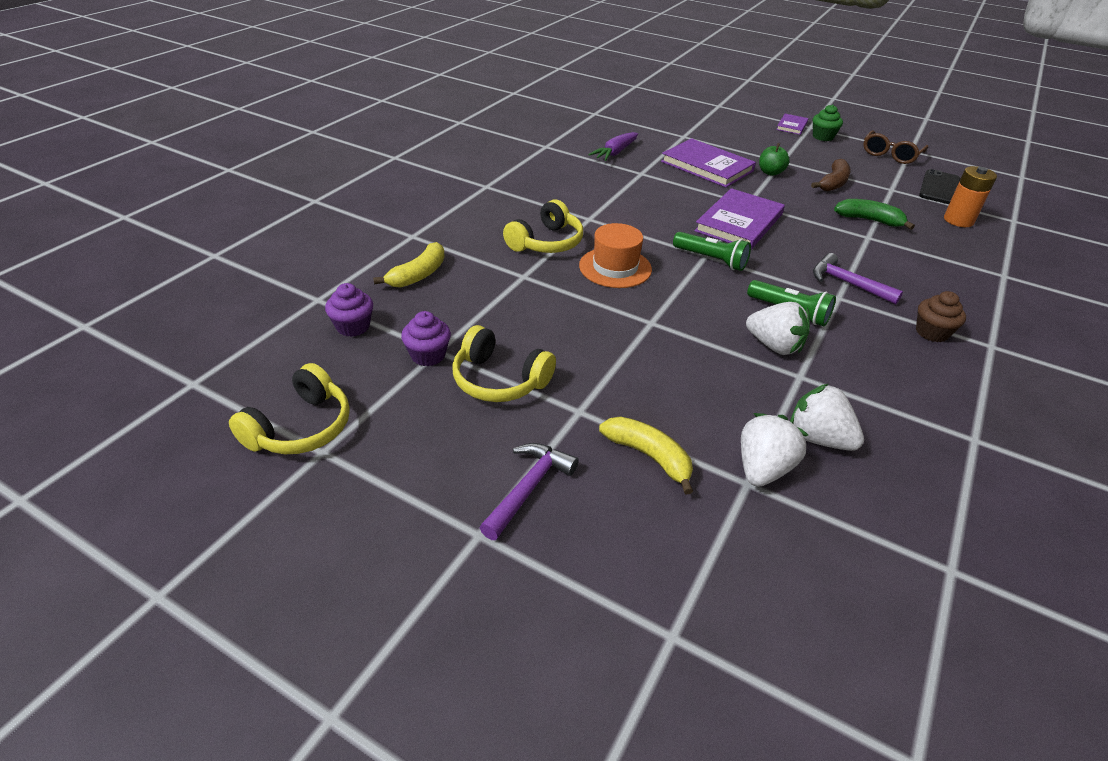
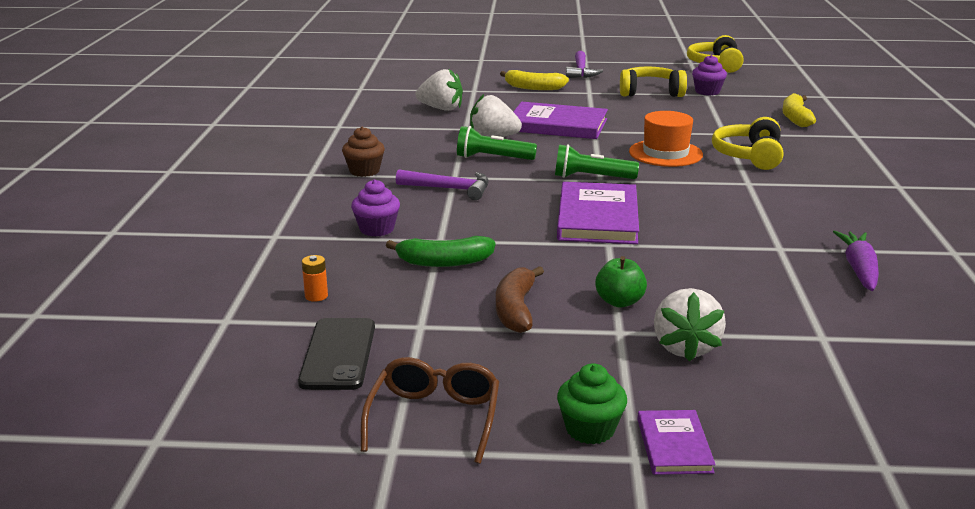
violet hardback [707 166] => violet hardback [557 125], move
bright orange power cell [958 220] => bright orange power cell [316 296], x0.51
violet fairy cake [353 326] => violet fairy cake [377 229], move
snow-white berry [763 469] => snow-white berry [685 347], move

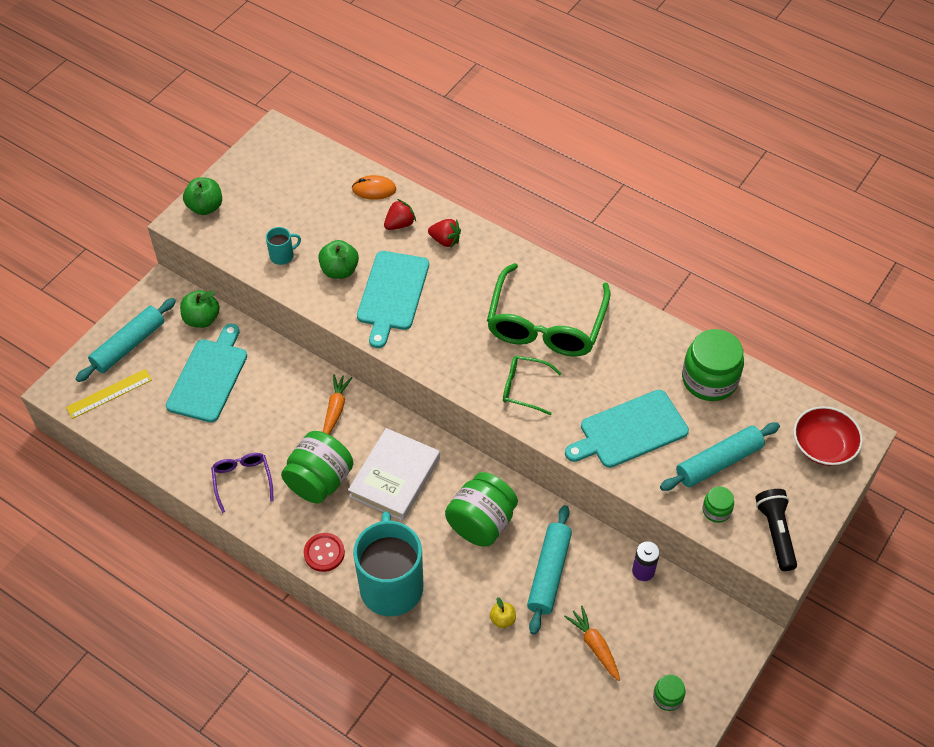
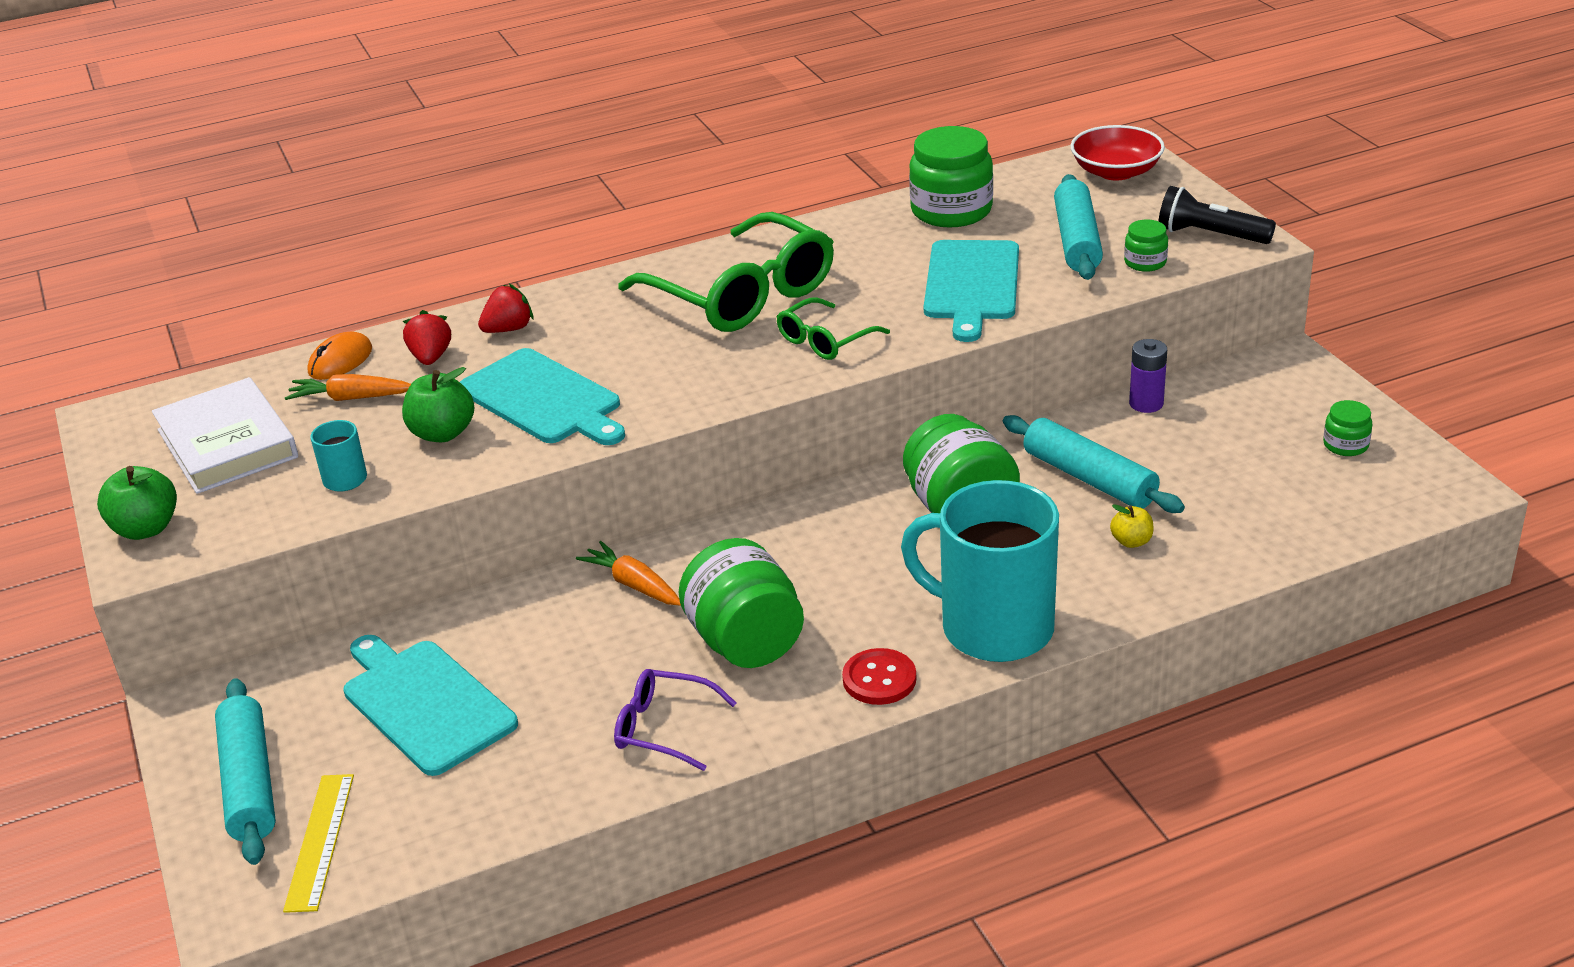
green toy apple [202 319] => nothing
snow-white hardback [395 477] => snow-white hardback [227 443], move
bright orange carrot [594 646] => bright orange carrot [351 398], move

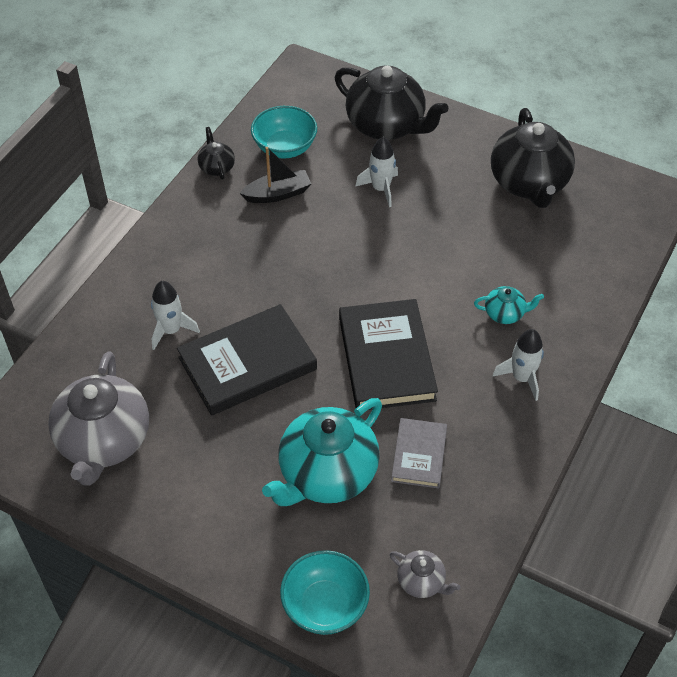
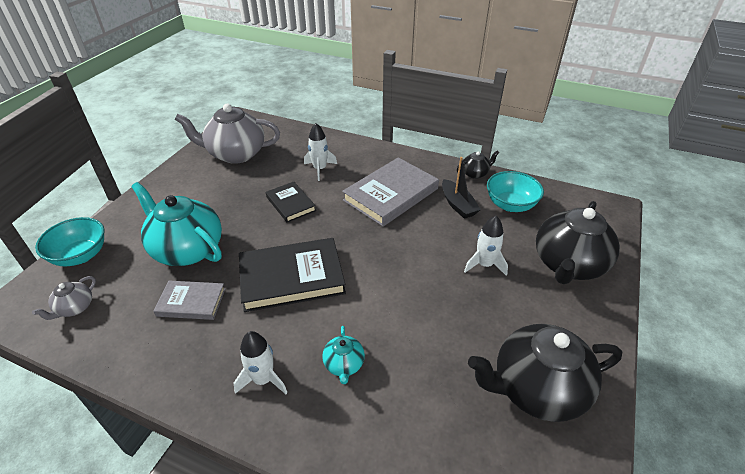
ebony hardback [247 363] => ebony hardback [290 204], x0.56
nothing => gray hardback [390 194]

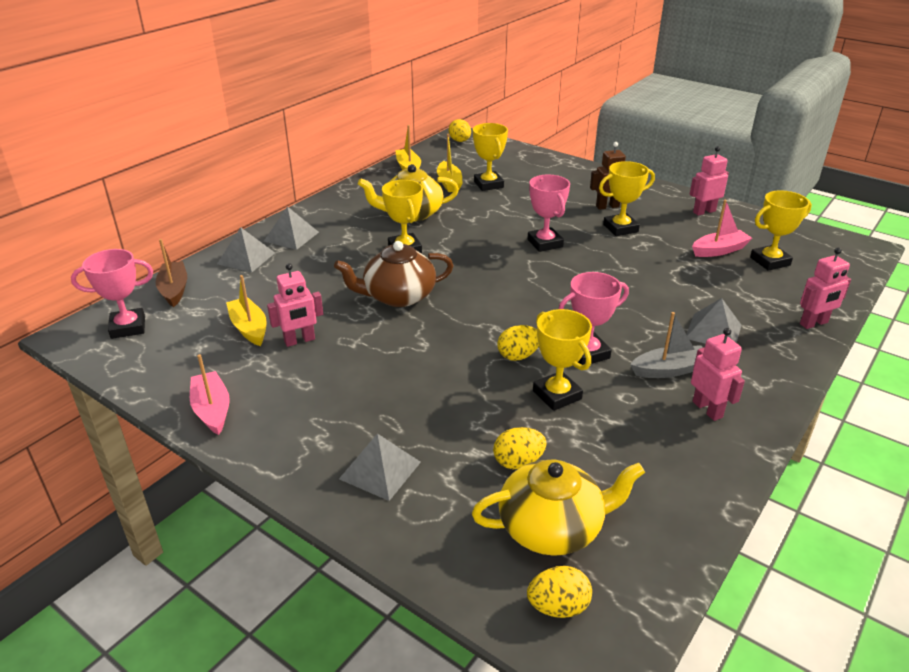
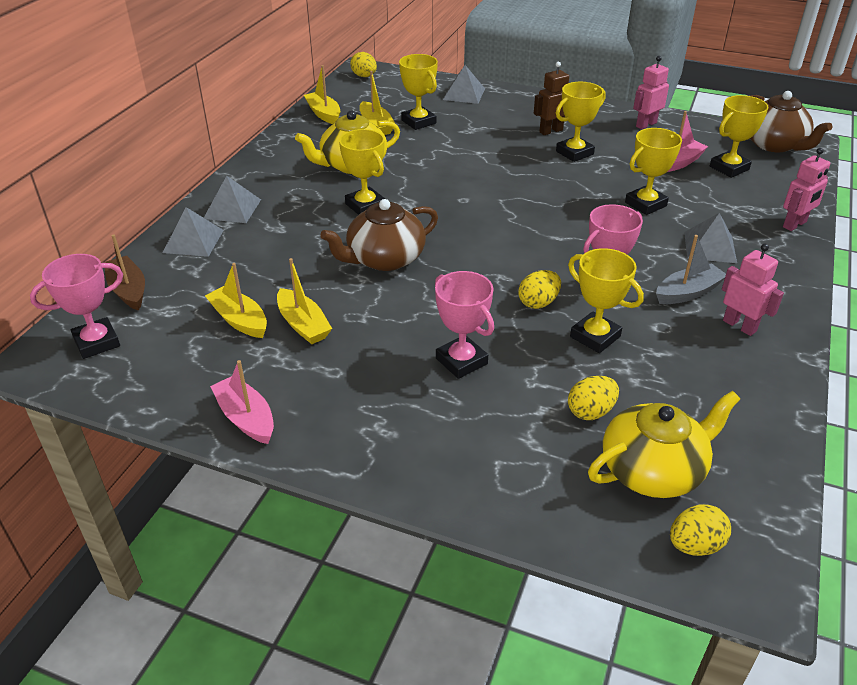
pink trophy [545 243] => pink trophy [461 361], move
pink robot figure [299 340] => bright yellow sailboat [303 325]
gray solid pyramid [380 470] => gray solid pyramid [464 94], move
nothing => russet teapot [774 144]
nothing => bright yellow trophy [645 204]

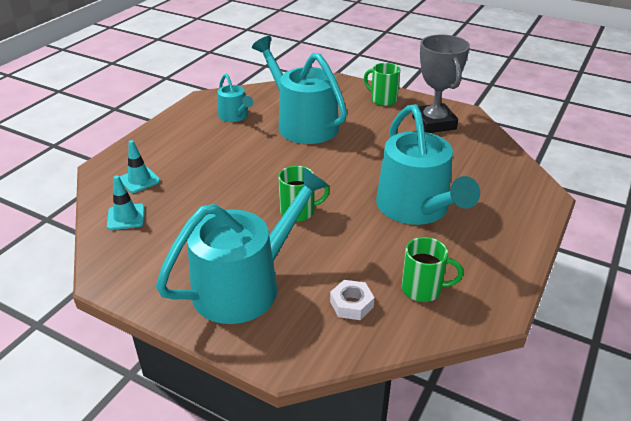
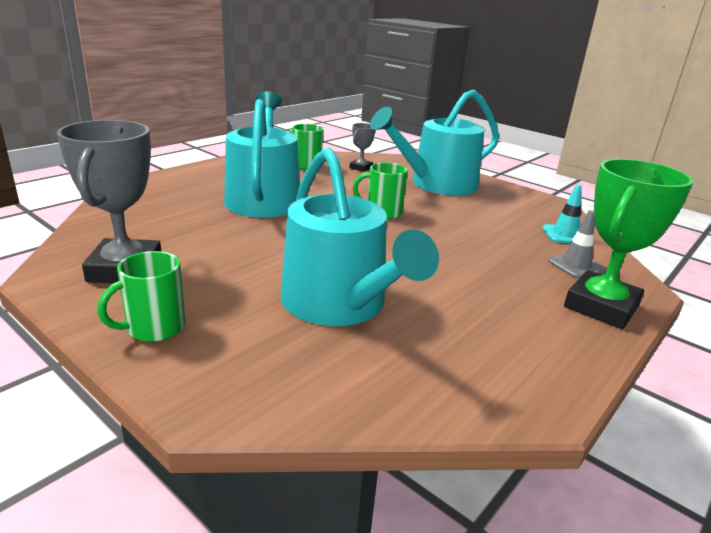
green mug [382 100] => green mug [154 328], 90 degrees clockwise
turquoise watering pot [235 116] => nothing
turquoise traffic cone [139 180] => gray traffic cone [575 265]
snow-white nut [351 304] => gray trophy [361 168]
nothing => green trophy [601 306]

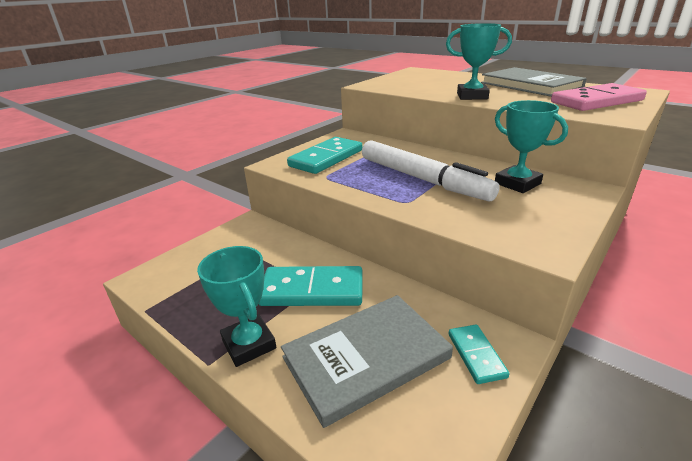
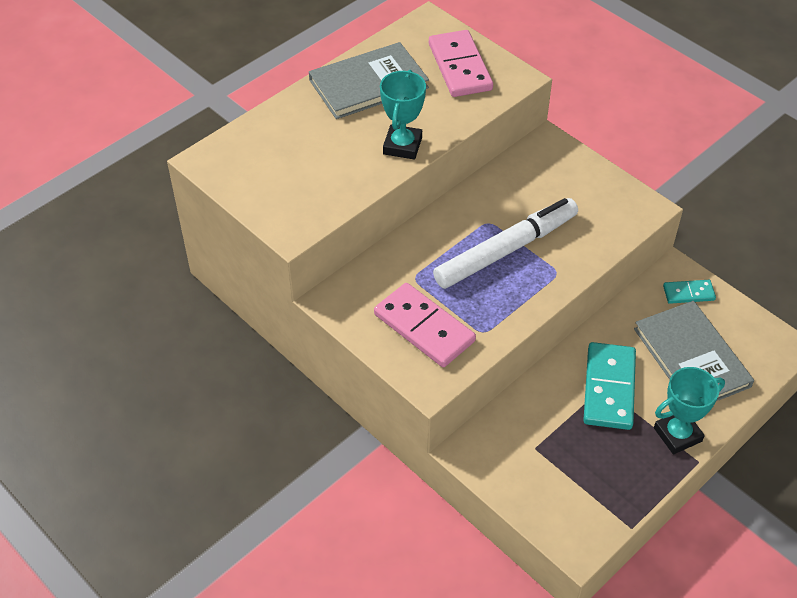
turquoise trophy [517 183] => nothing
turquoise domino piece [326 158] => pink domino piece [424 328]

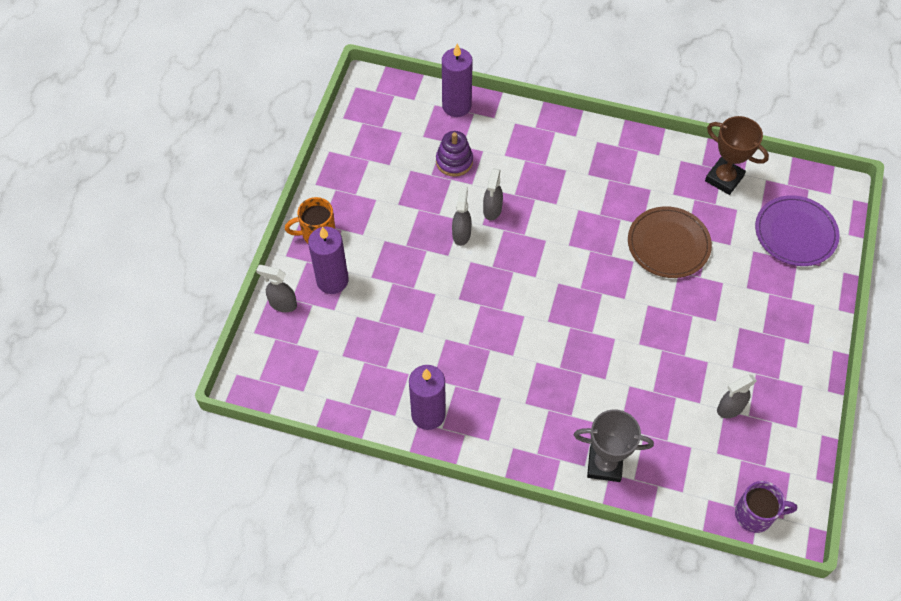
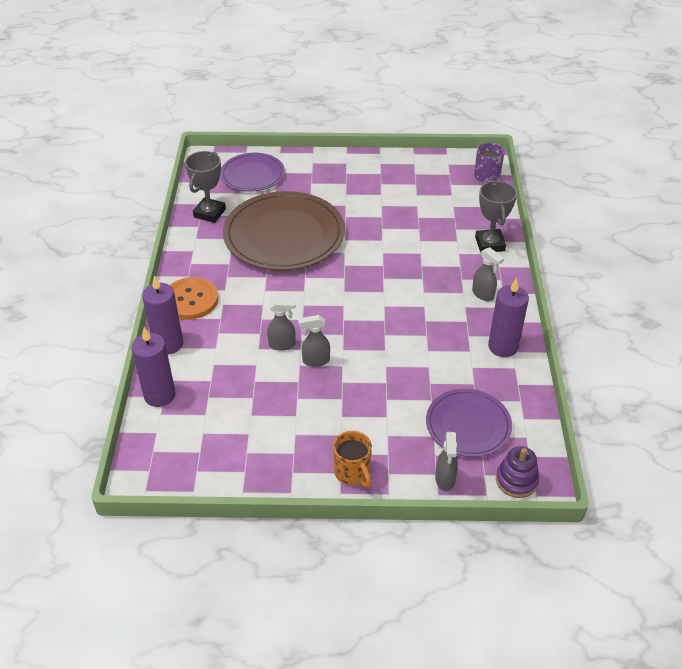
russet trophy [724 178] => gray trophy [209 213]
violet stacking toy [454 161] => violet stacking toy [516 480], move
russet flat dish [668 244] => russet flat dish [284 235], x1.75
violet wax candle [332 280] => violet wax candle [168 344], move
gray spray cleaner [729 408] => gray spray cleaner [483 294], move
nothing => bright orange shirt button [190 300]
nothing => violet flat dish [468 425]

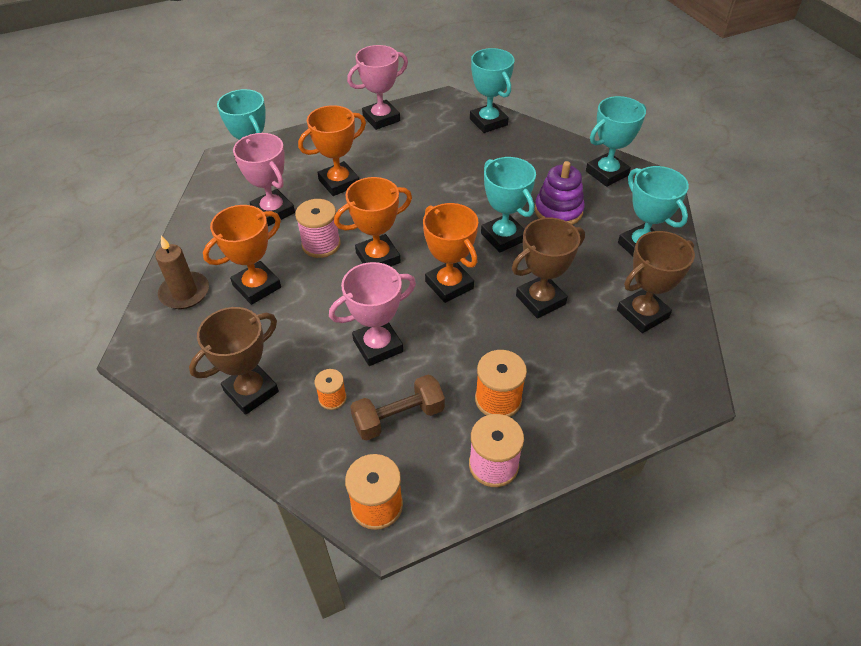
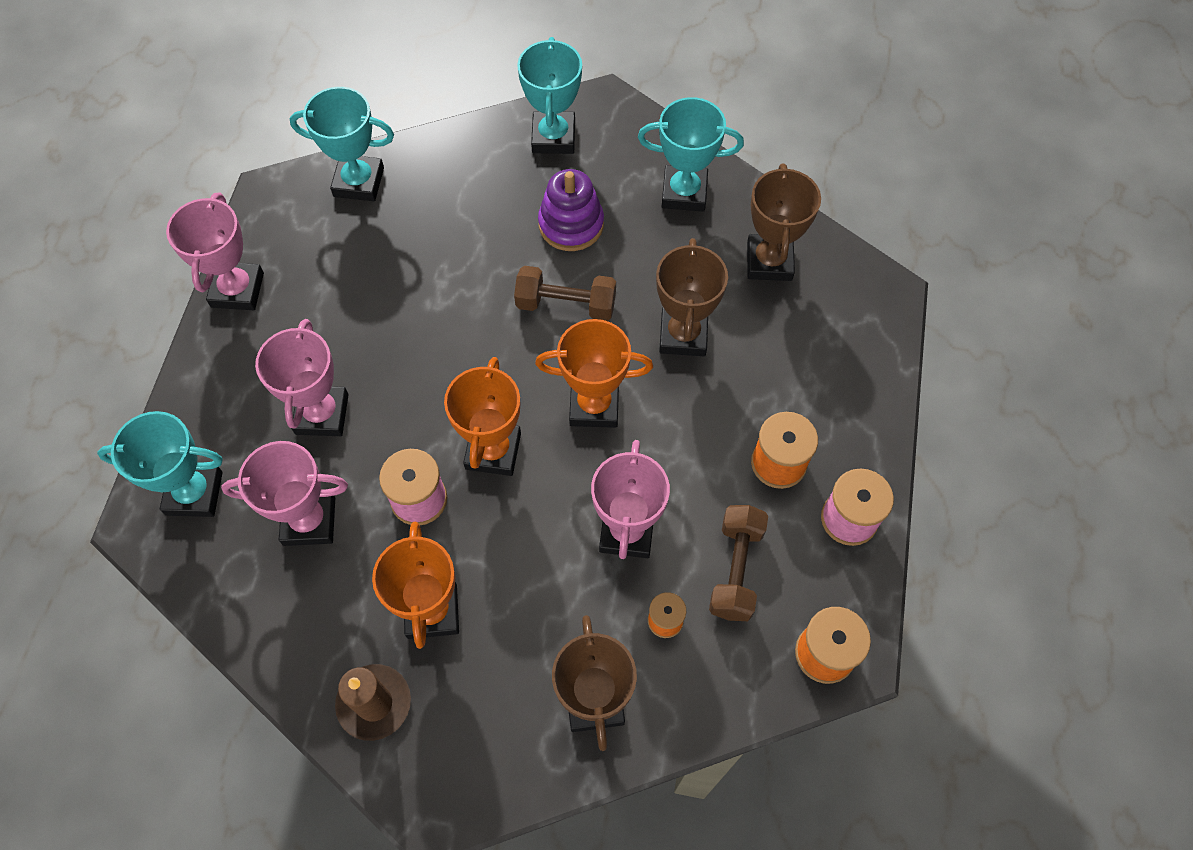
bright orange trophy [339 183] => pink trophy [322 414]
turquoise trophy [503 237] => russet dumbbell [566 304]

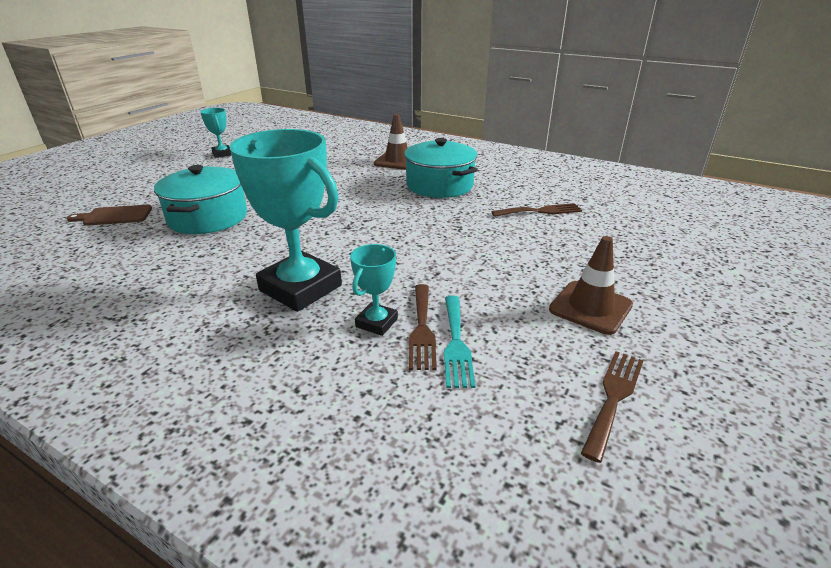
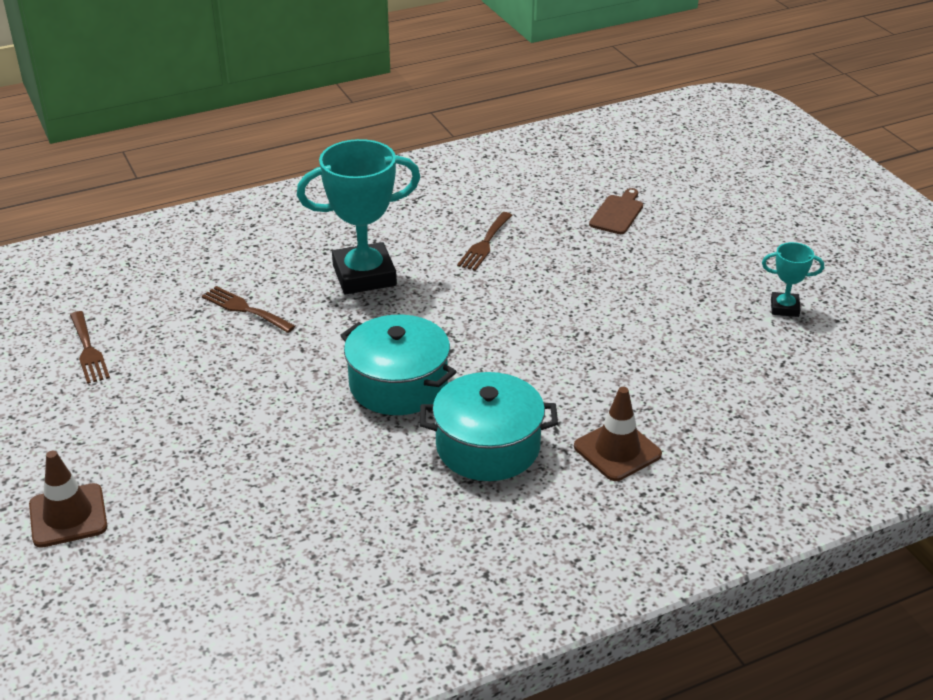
turquoise pot [208 217] => turquoise pot [398 384], move
russet table fork [540 211] => russet table fork [485 244], move
russet traffic cone [590 307] => russet traffic cone [68 516], move
turquoise trophy [376 323] => nothing
turquoise table fork [456 343] => nothing

